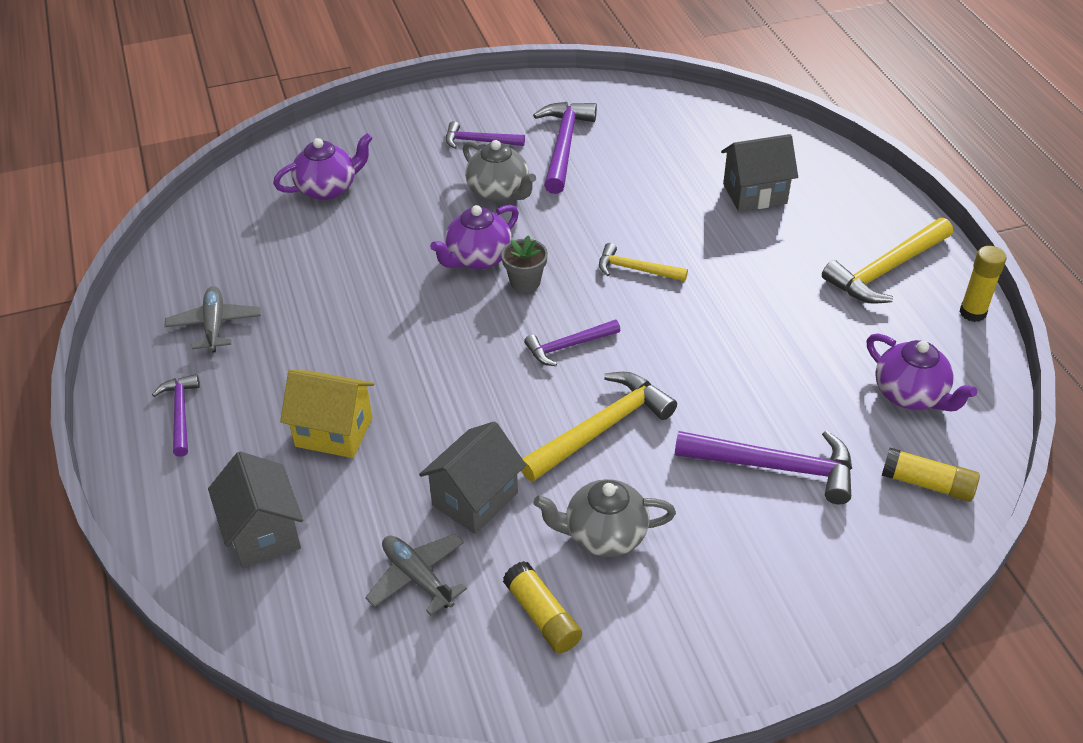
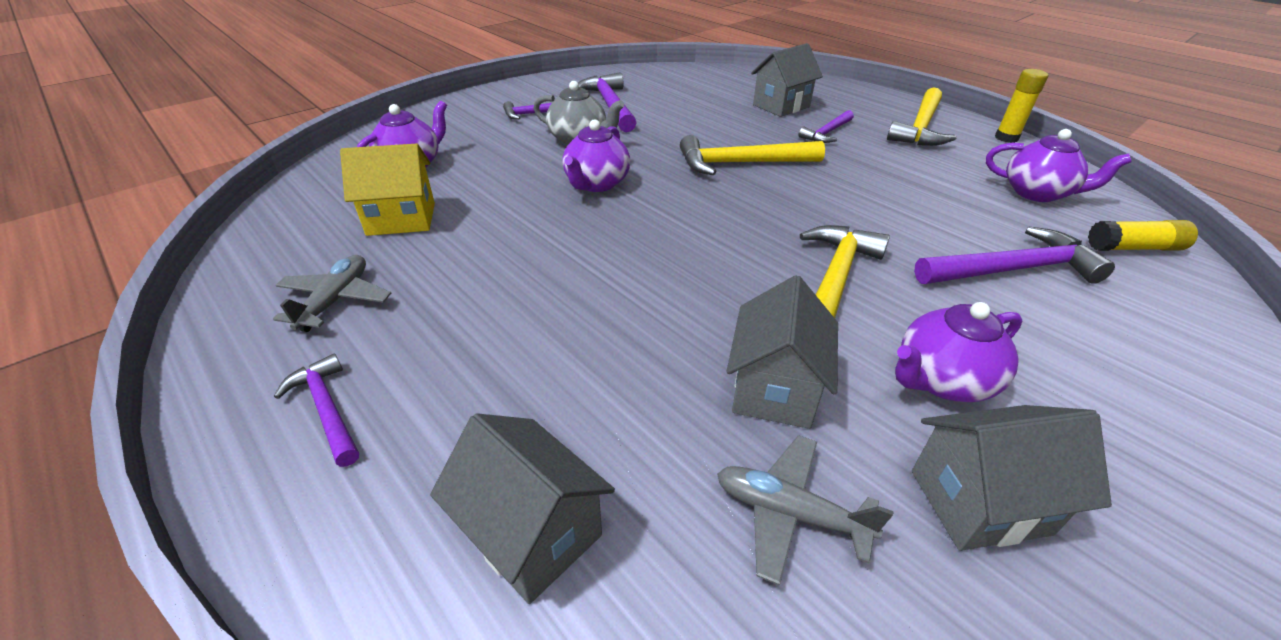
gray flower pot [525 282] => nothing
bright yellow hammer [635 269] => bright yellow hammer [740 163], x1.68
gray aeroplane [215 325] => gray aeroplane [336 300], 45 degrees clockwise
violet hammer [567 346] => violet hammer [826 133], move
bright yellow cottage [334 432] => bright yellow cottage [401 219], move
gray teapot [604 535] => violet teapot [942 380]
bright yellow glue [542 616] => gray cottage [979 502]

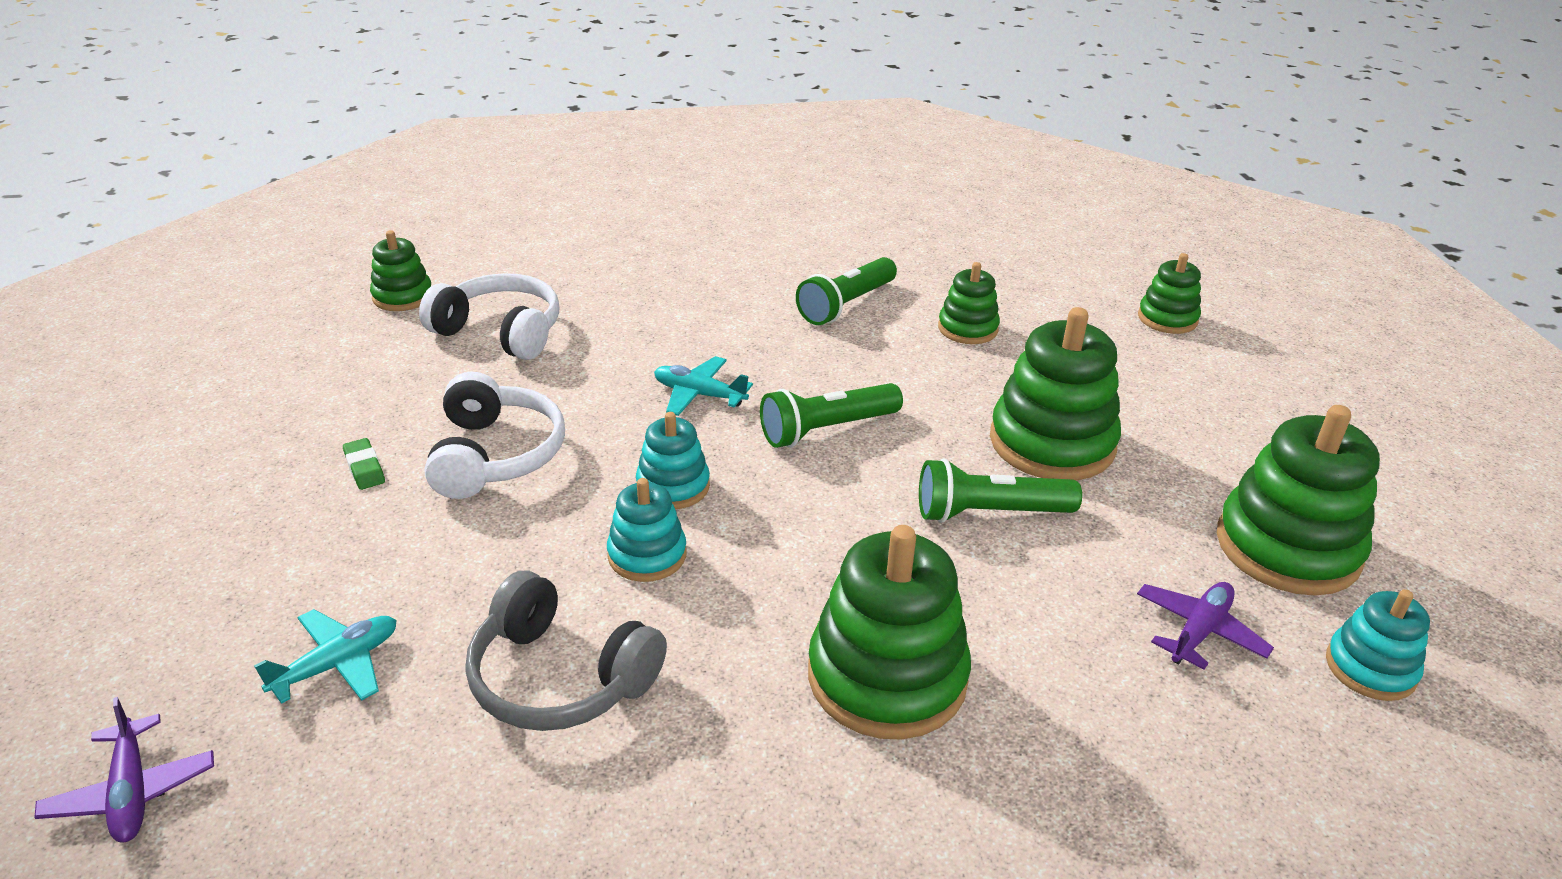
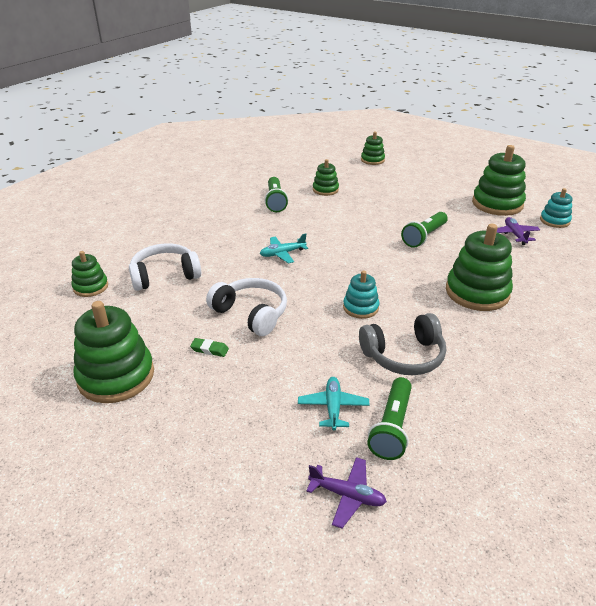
green stacking toy [1052 443] => green stacking toy [116 376], move
green pocket torch [826 430] => green pocket torch [392 427], move
turquoise stacking toy [673 486] => nothing

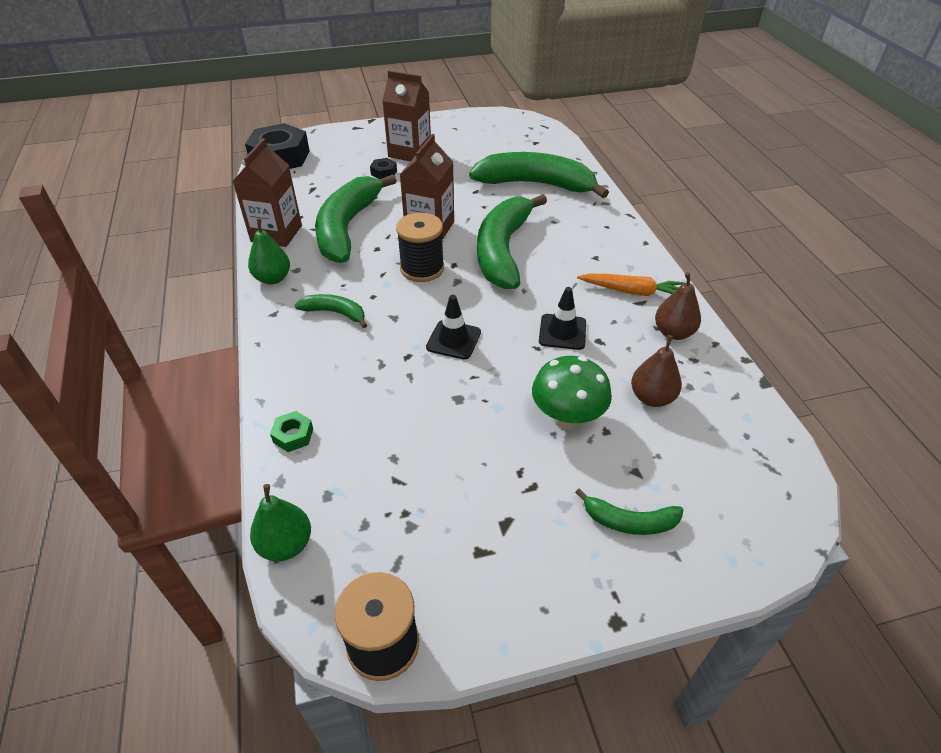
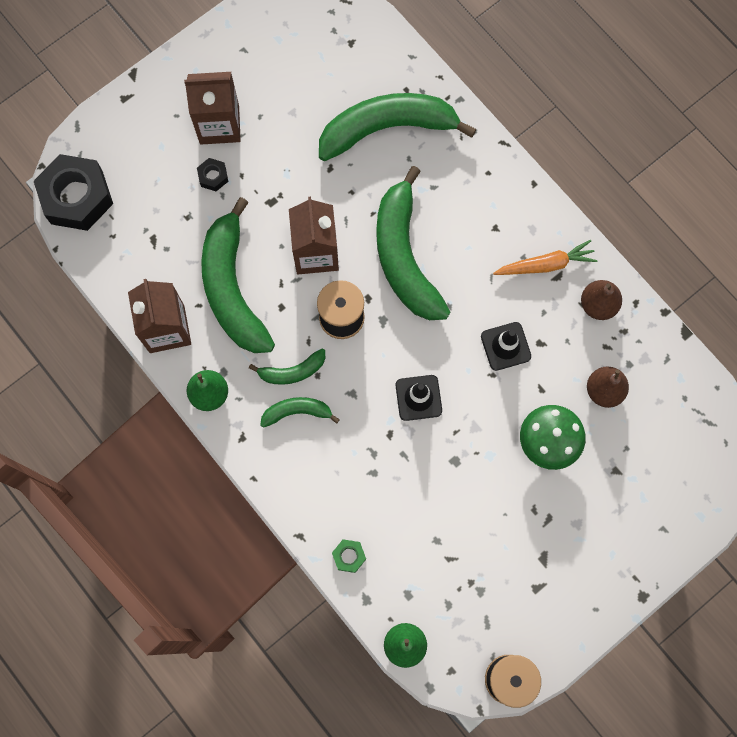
green banana fruit [629 521] => green banana fruit [292 371], move

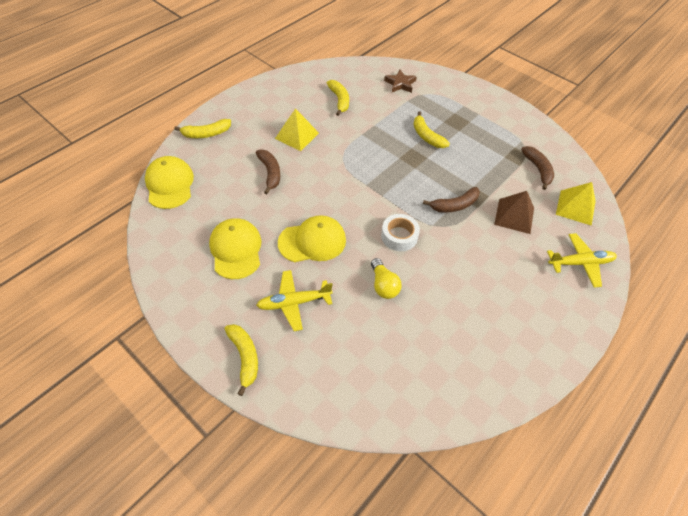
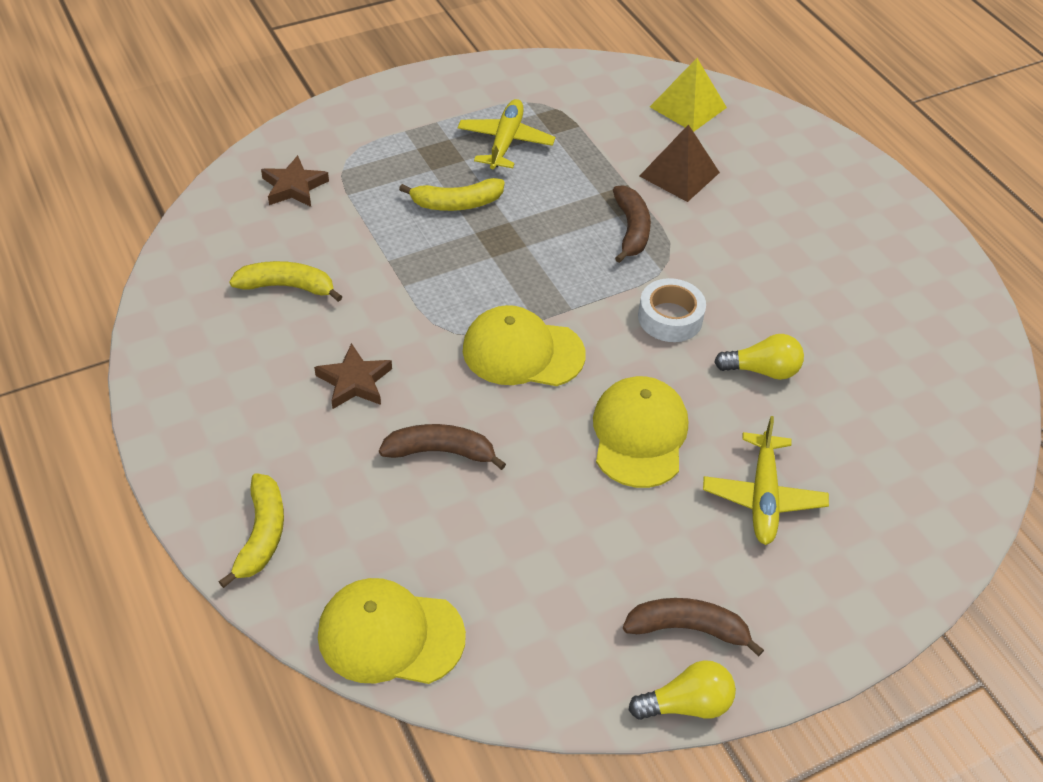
bright yellow solid pyramid [297 135] => russet star shape [354 381]
russet banana fruit [538 169] => russet banana fruit [687 628], move
bright yellow cap [236 250] => bright yellow cap [523 352], move
bright yellow aeroplane [580 263] => bright yellow aeroplane [505 142], move
bright yellow banana fruit [245 357] => nothing
nothing => bright yellow lightbulb [686 704]

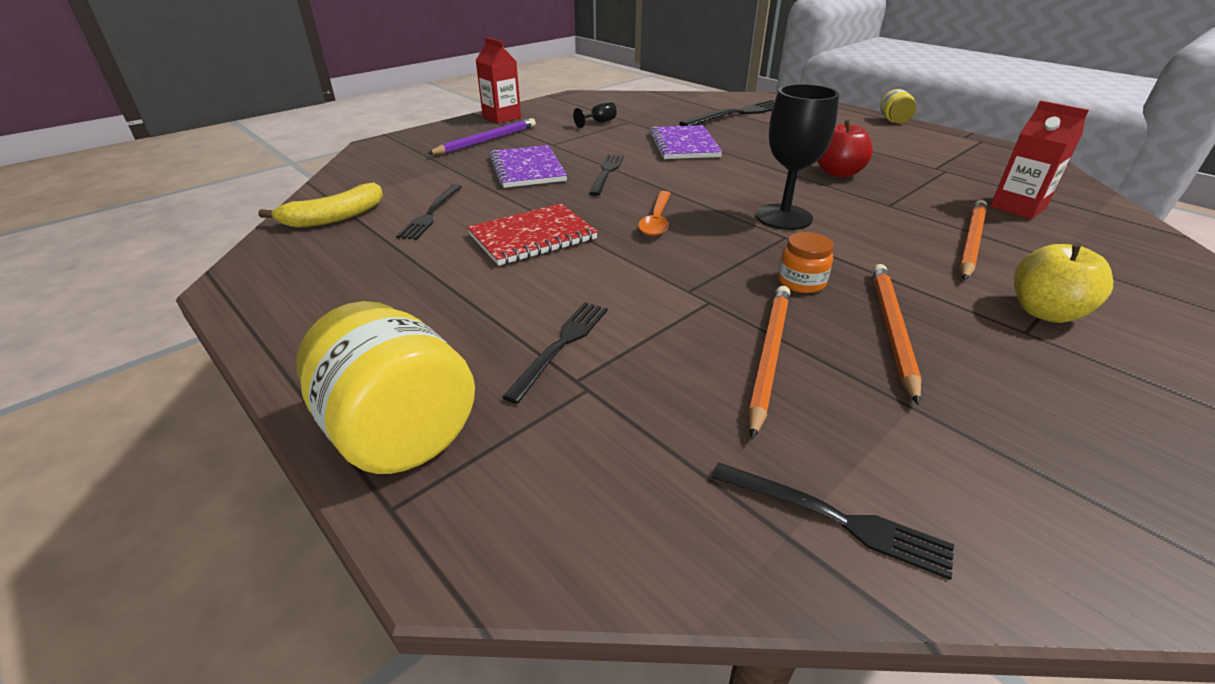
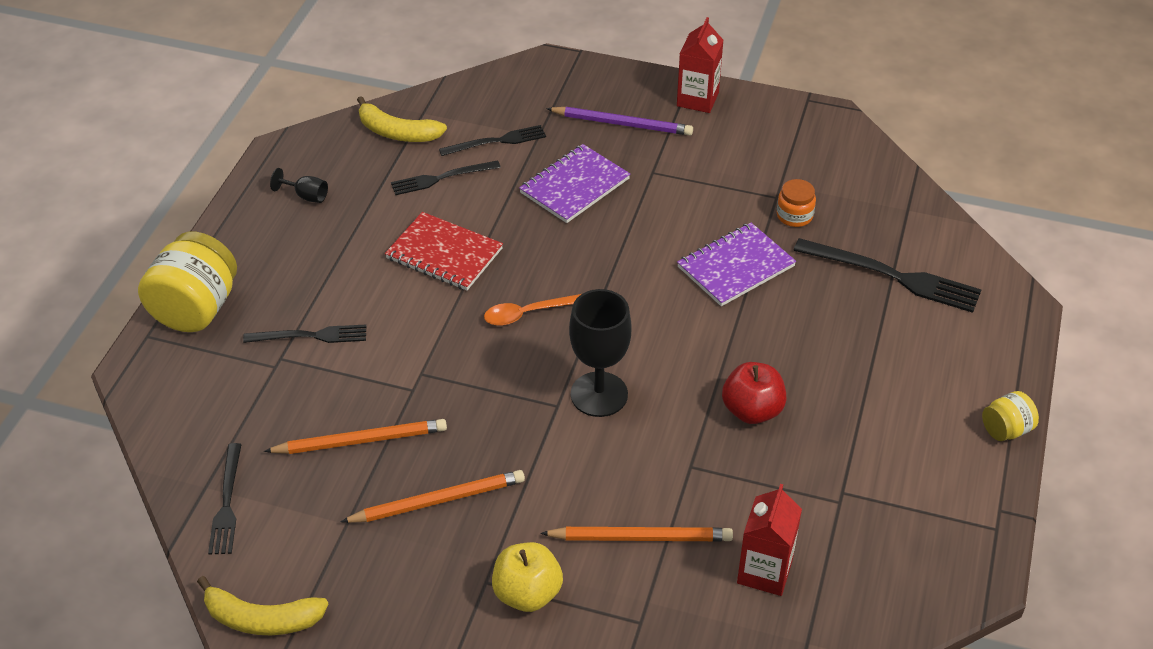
ebony chalice [599 122] => ebony chalice [306 196], move
ebony table fork [607 173] => ebony table fork [496 141], move
bright orange preserve jar [801 282] => bright orange preserve jar [794 216], move
nothing => bright yellow banana fruit [262 619]

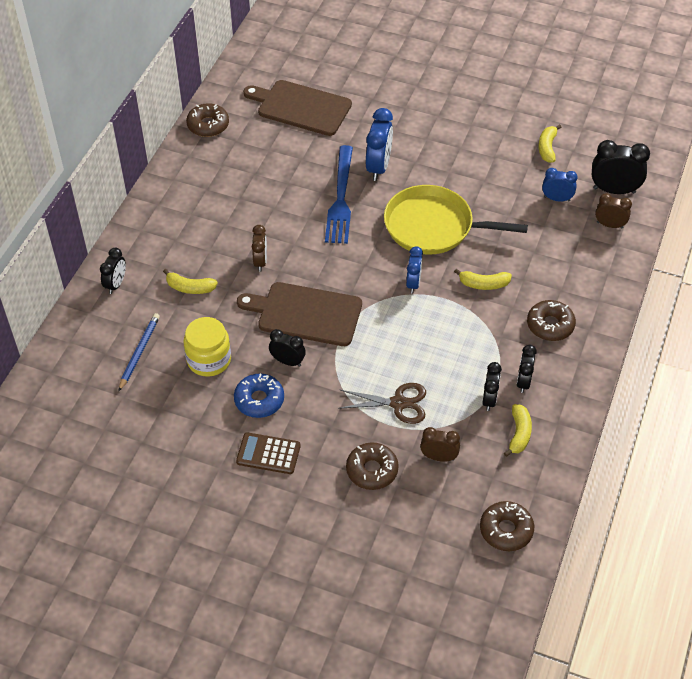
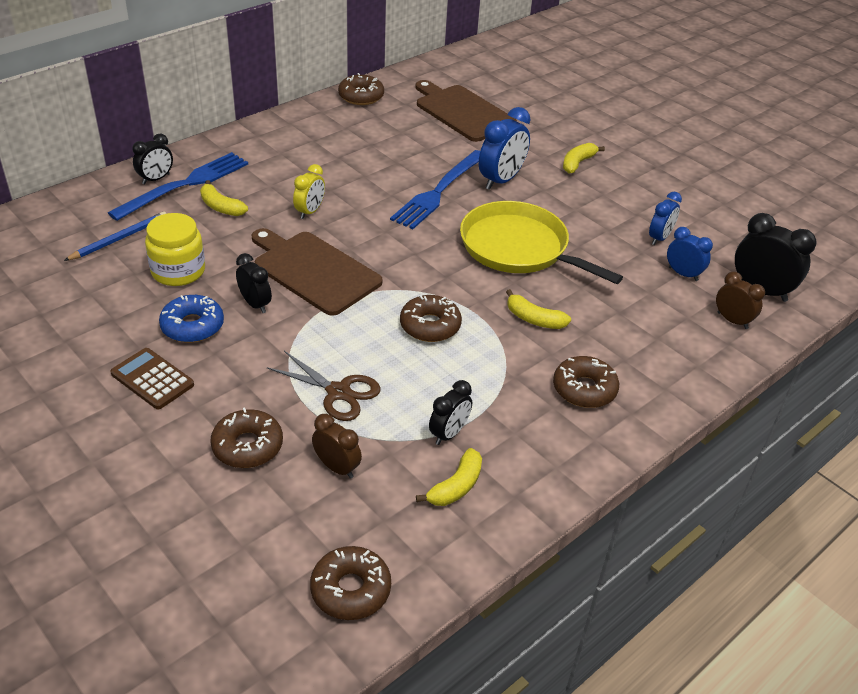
bright yellow banana fruit [547 148] => bright yellow banana fruit [577 163], move
russet alarm clock [260 261] => bright yellow alarm clock [310 212]
blue alarm clock [413 283] => blue alarm clock [659 238], move
ebony alarm clock [523 382] => nothing
nothing => blue table fork [185 185]
nothing => russet donut [430 326]

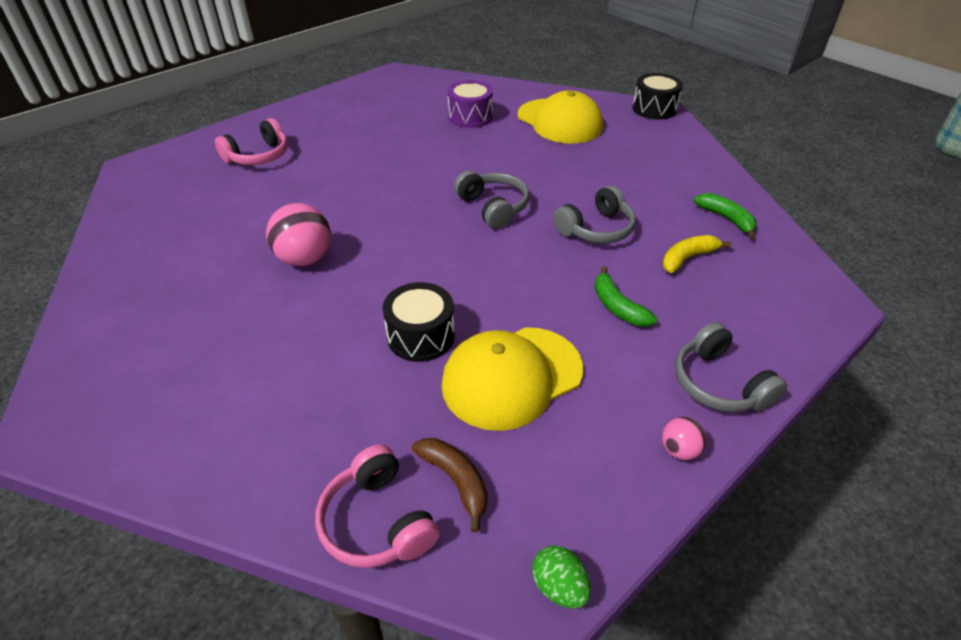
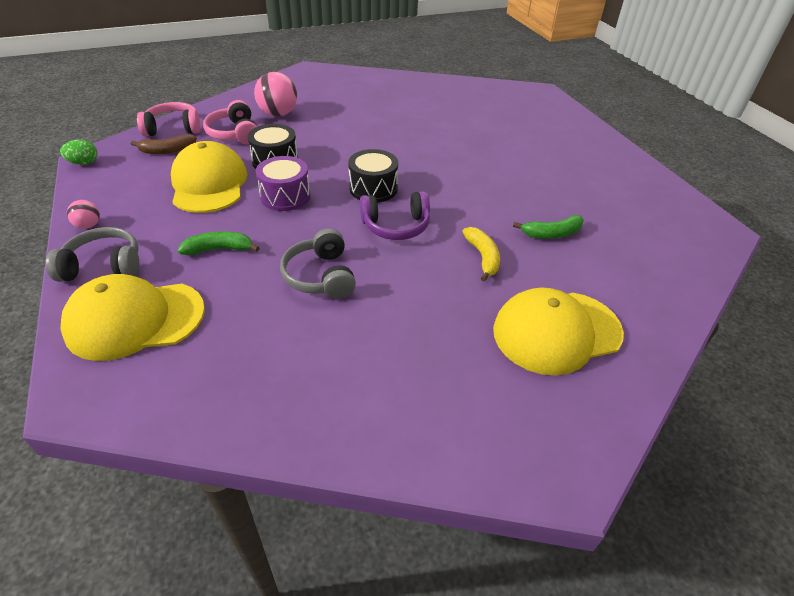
ebony toy drum [654 109] => ebony toy drum [373 188], move
violet toy drum [470 117] => violet toy drum [285 196], move
pink headset [259 156] => pink headset [234 134], move
gray headset [493 207] => violet headset [396 226]
green banana fruit [726 219] => green banana fruit [551 233], move
pink play ball [305 259] => pink play ball [278 114], move
bright yellow banana fruit [687 258] => bright yellow banana fruit [483 257], move
nothing => bright yellow cap [135 319]

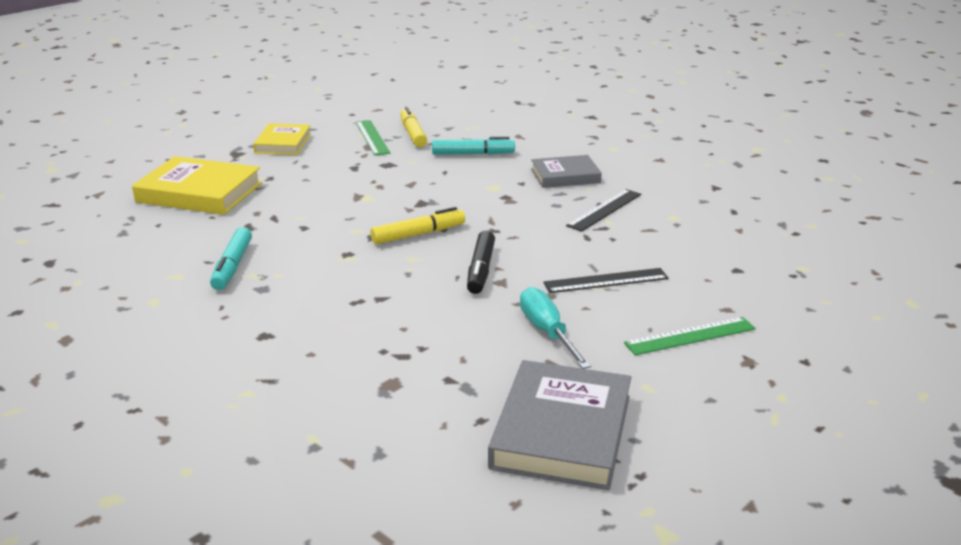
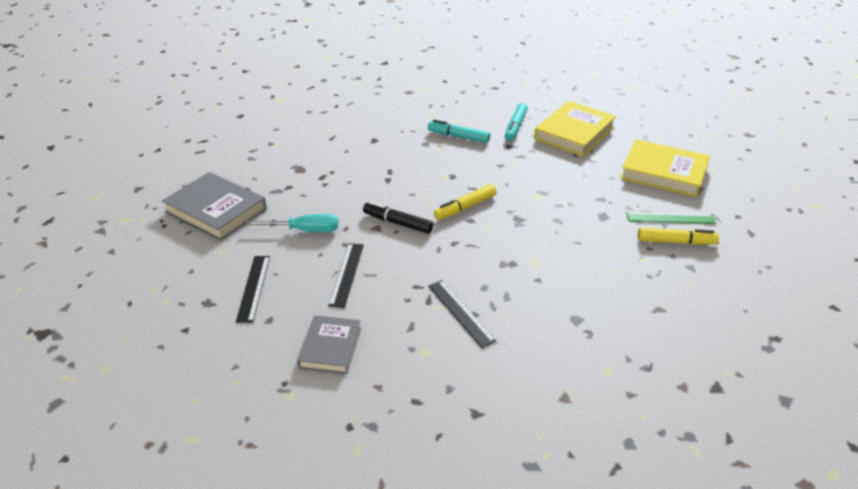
bright yellow hardback [283 143] => bright yellow hardback [663 173], x1.59
turquoise felt pen [473 154] => turquoise felt pen [515 127], move
gray hardback [565 176] => gray hardback [330 347], move
bright yellow felt pen [418 234] => bright yellow felt pen [465 207], 60 degrees clockwise
green ruler [690 336] => ebony ruler [253 288]

